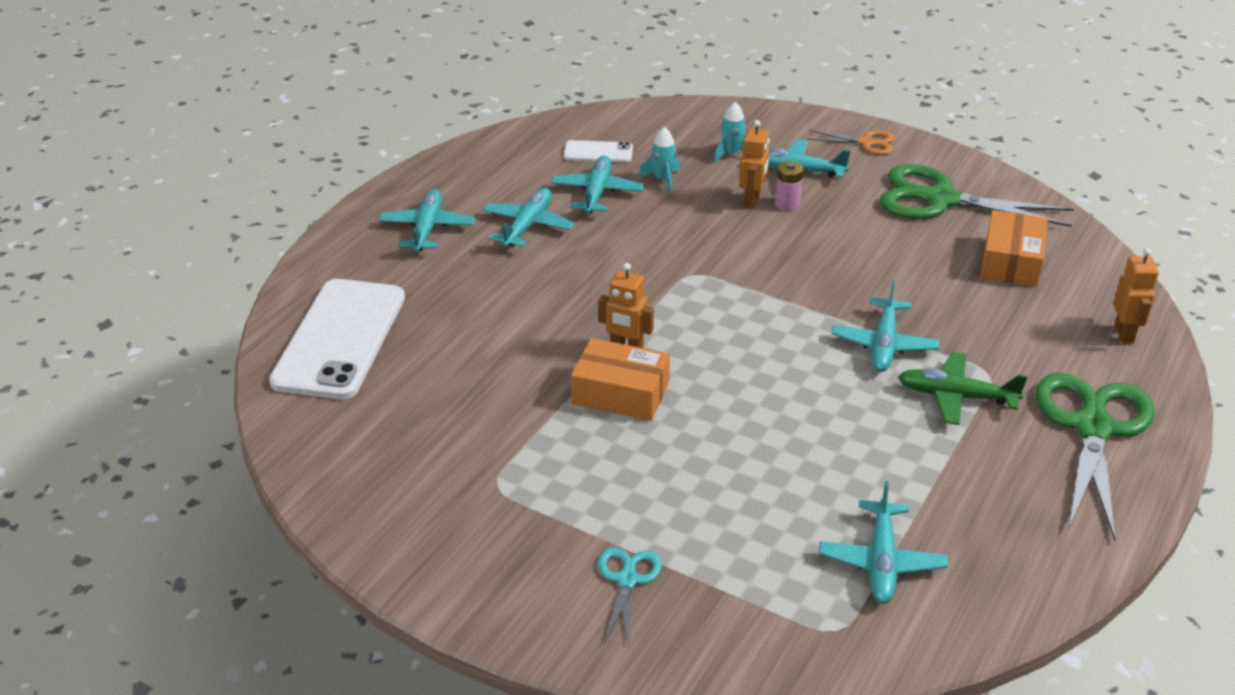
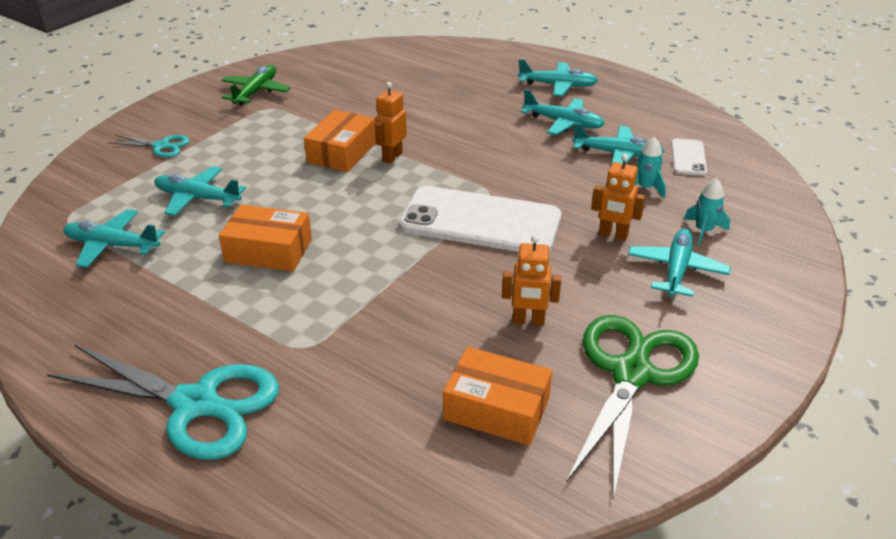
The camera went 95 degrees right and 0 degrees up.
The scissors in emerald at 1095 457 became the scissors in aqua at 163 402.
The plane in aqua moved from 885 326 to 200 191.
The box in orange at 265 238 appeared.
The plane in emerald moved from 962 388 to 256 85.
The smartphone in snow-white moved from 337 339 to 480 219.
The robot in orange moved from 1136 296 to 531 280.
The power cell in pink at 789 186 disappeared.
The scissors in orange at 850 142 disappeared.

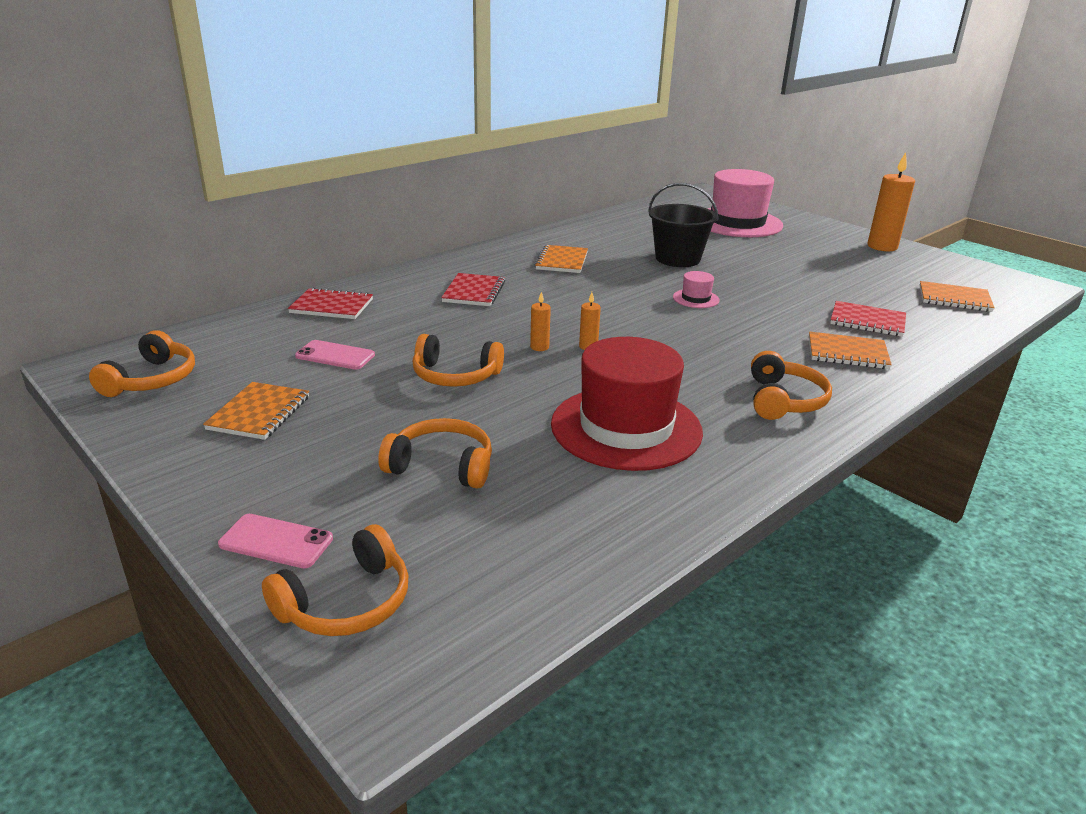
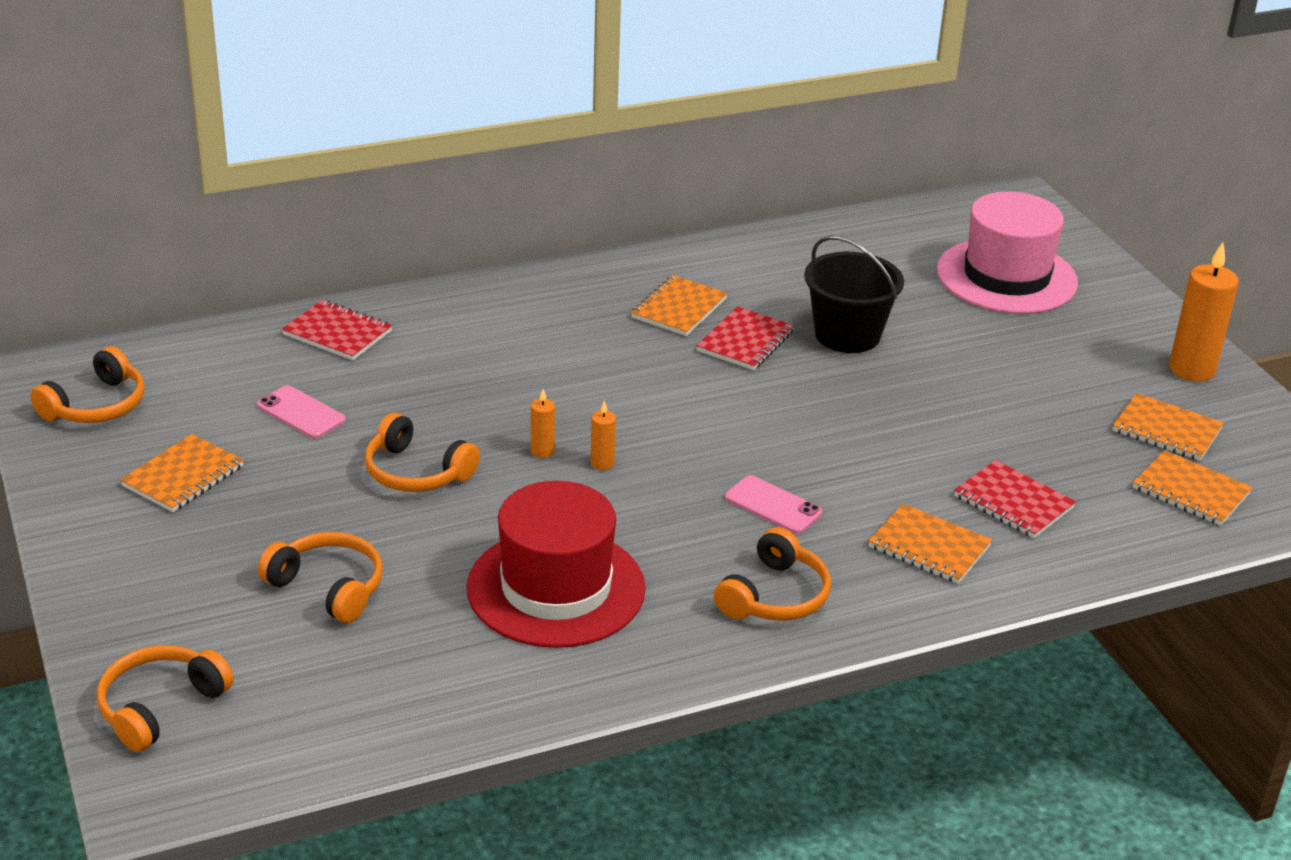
The camera went 20 degrees right and 5 degrees up.
The headphones in orange at 335 580 turned 150 degrees clockwise.
The notepad in scarlet moved from 473 289 to 745 338.
The smartphone in pink moved from 275 541 to 773 504.
The notepad in orange at 1168 427 appeared.
The top hat in pink at 696 289 disappeared.

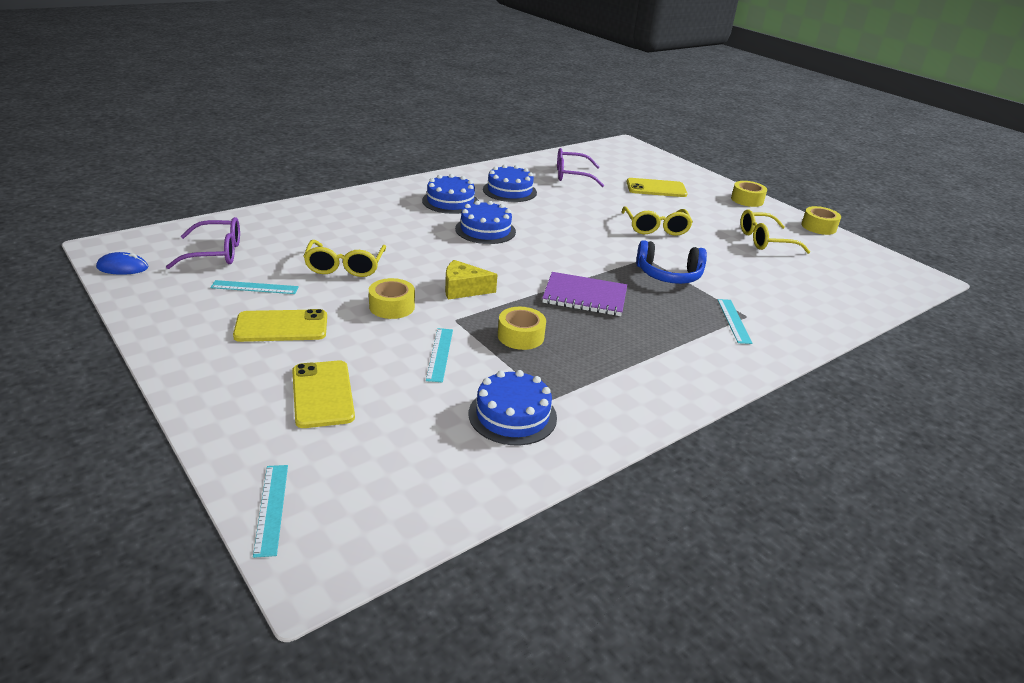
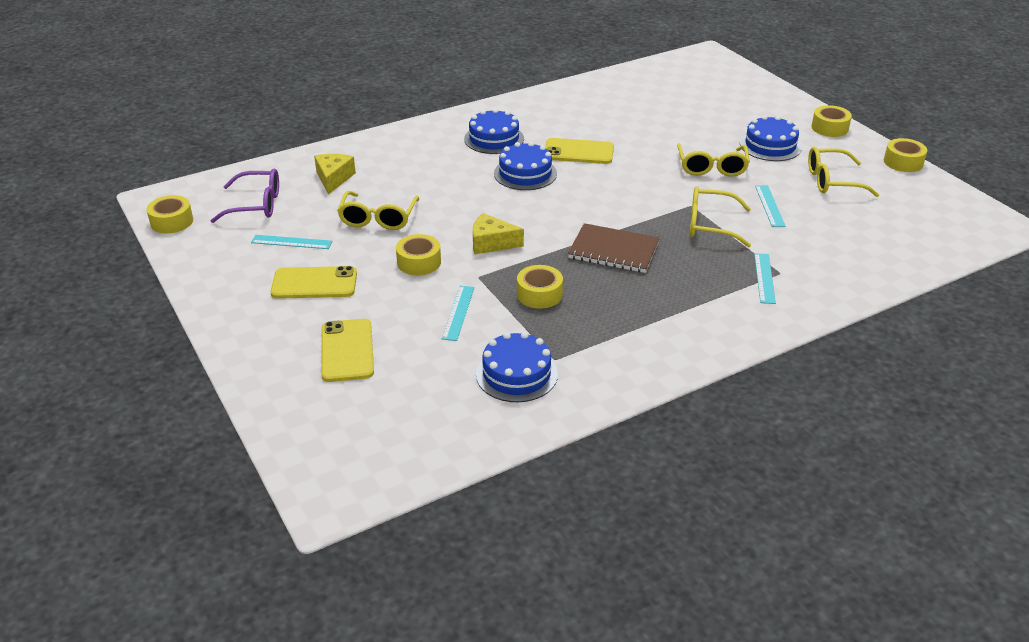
The camera went 10 degrees right and 5 degrees up.
The computer mouse in blue at 122 263 was replaced by the tape in golden at 170 214.
The cheese wedge in golden at 335 174 appeared.
The smartphone in golden moved from 657 187 to 579 151.
The notepad in violet at 584 294 became the notepad in russet at 614 248.
The headphones in blue at 671 262 was replaced by the spectacles in golden at 720 216.
The layer cake in blue moved from 510 183 to 771 138.
The measuring stick in aqua moved from 270 511 to 770 206.
The spectacles in violet at 580 167 disappeared.

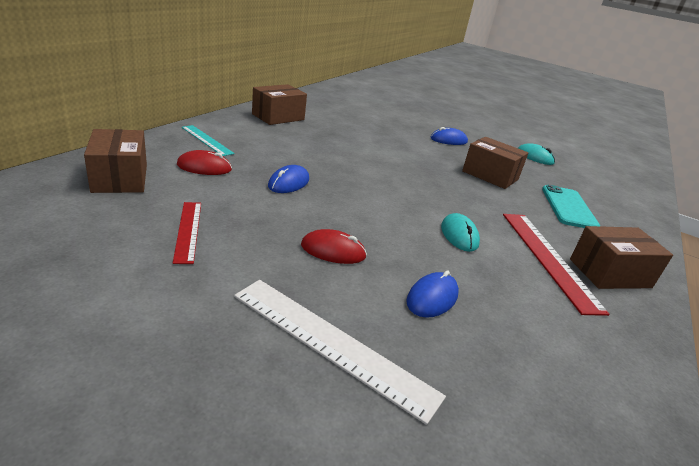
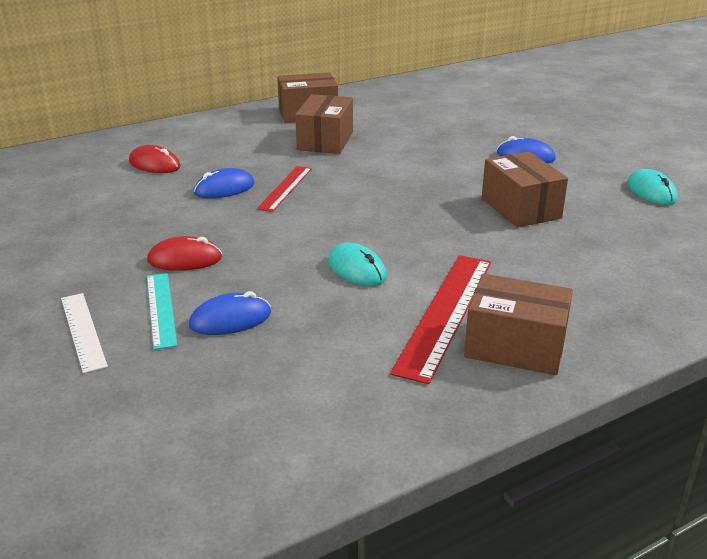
The camera went 35 degrees right and 0 degrees up.
The measuring stick in snow-white at 340 352 changed to 0.59 times the size.
The computer mouse in scarlet at 334 246 turned 45 degrees counterclockwise.
The measuring stick in aqua moved from 208 140 to 162 311.
The measuring stick in scarlet moved from 187 233 to 284 189.
The box in russet moved from 115 161 to 324 124.
The computer mouse in aqua at 460 232 turned 60 degrees counterclockwise.
The smartphone in aqua at 571 206 disappeared.

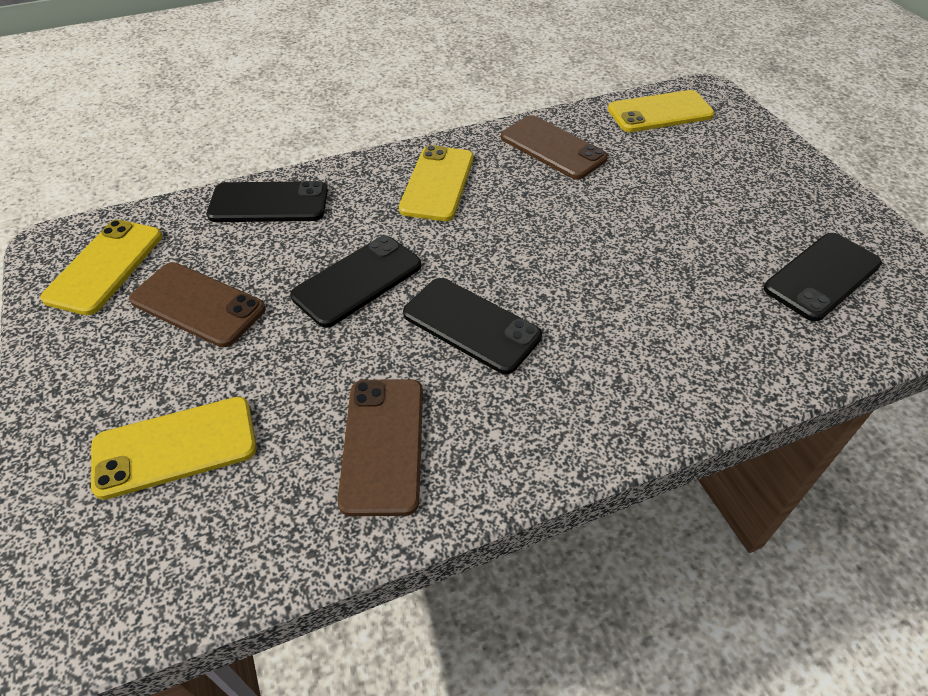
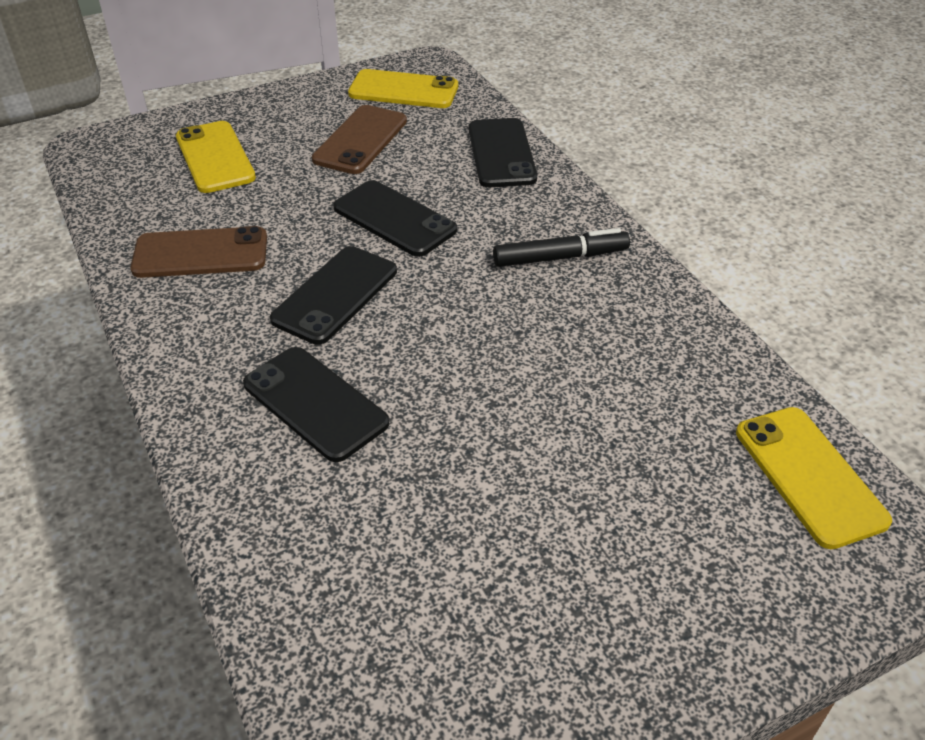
The camera went 85 degrees right and 5 degrees down.
The smartphone in ebony moved from 823 277 to 316 404.
The smartphone in golden at 436 183 was replaced by the marker in ebony at 561 247.
The smartphone in russet at 554 147 disappeared.

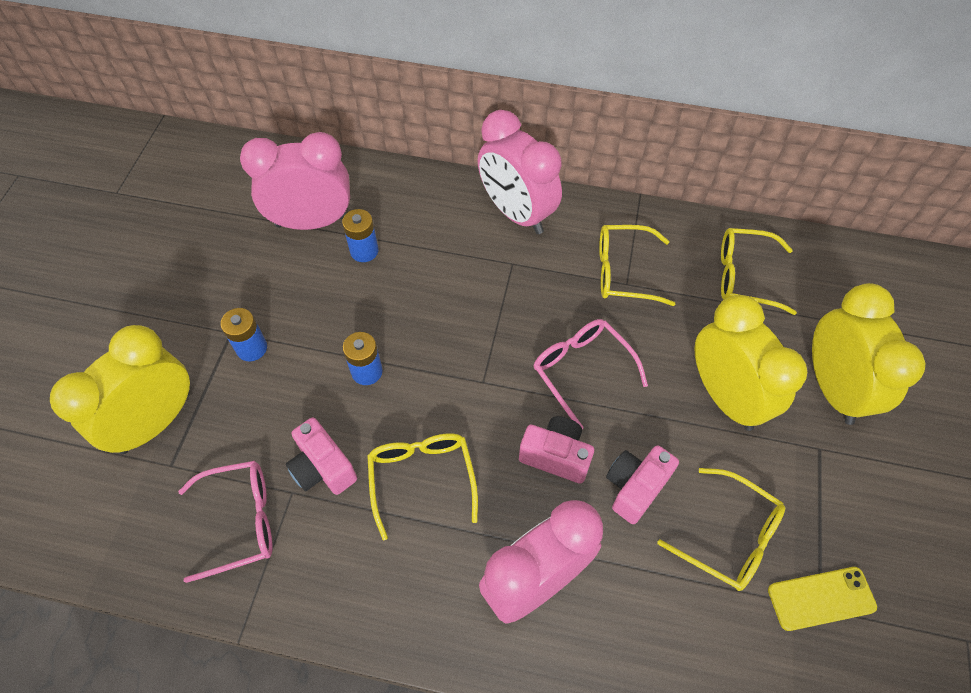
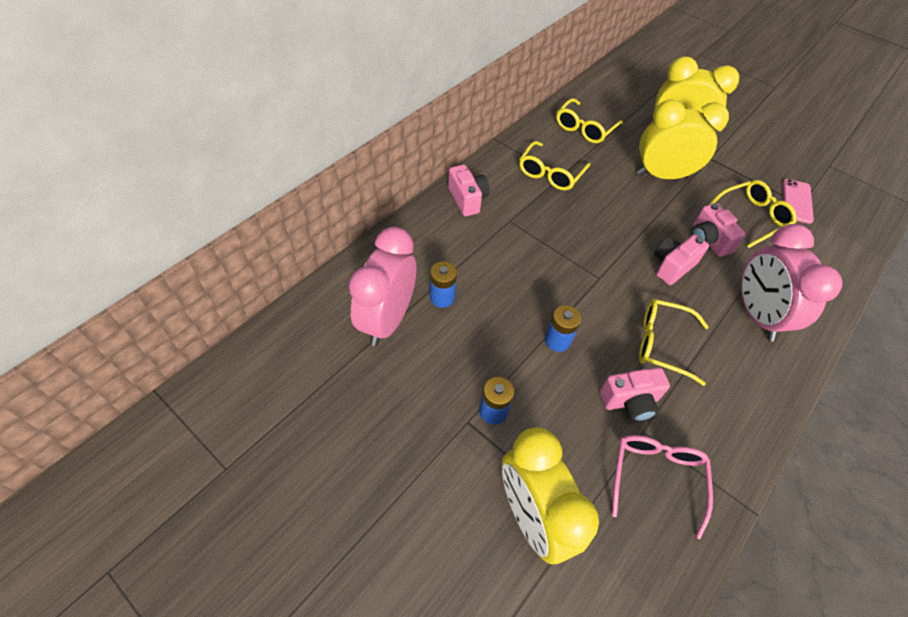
The camera went 65 degrees left and 5 degrees down.
The bedside clock in pink at 520 172 was replaced by the camera in pink at 469 190.
The smartphone in golden at 822 599 became the smartphone in pink at 798 201.
The spectacles in pink at 590 374 disappeared.

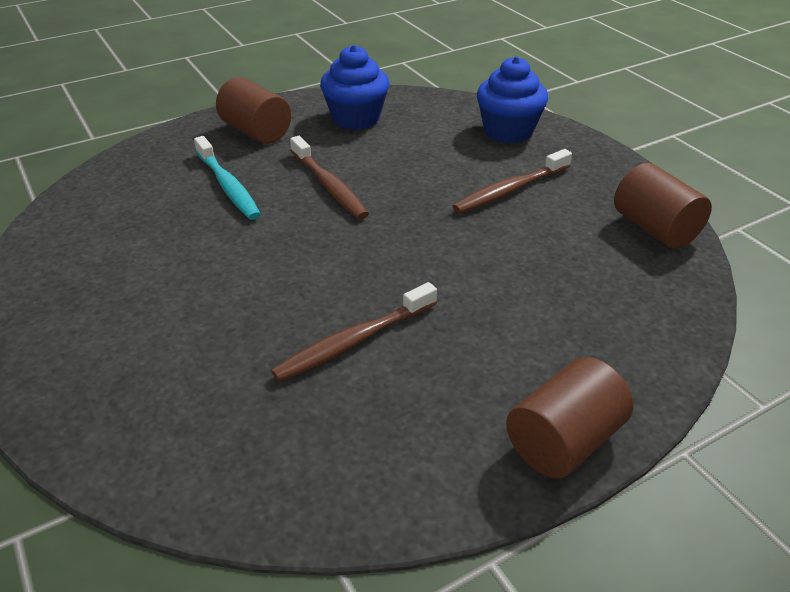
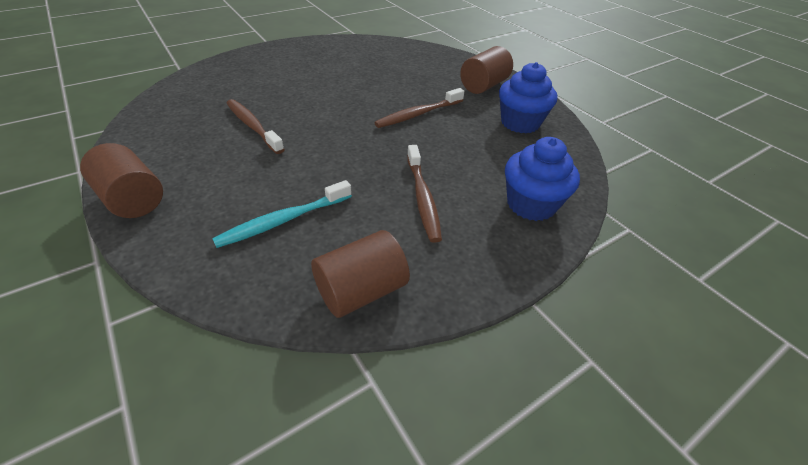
The camera went 85 degrees right and 5 degrees up.
The toothbrush in aqua moved from 227 178 to 282 214.
The toothbrush in russet at 512 181 turned 150 degrees counterclockwise.

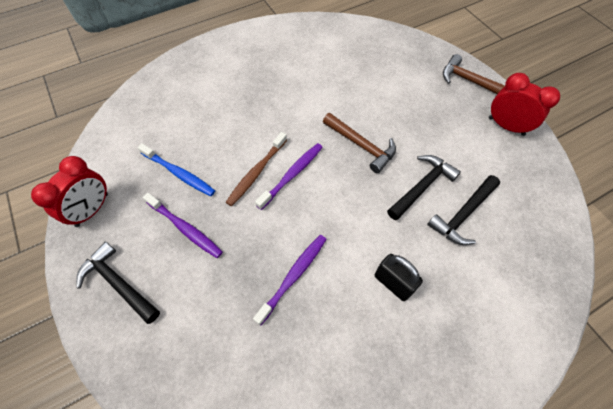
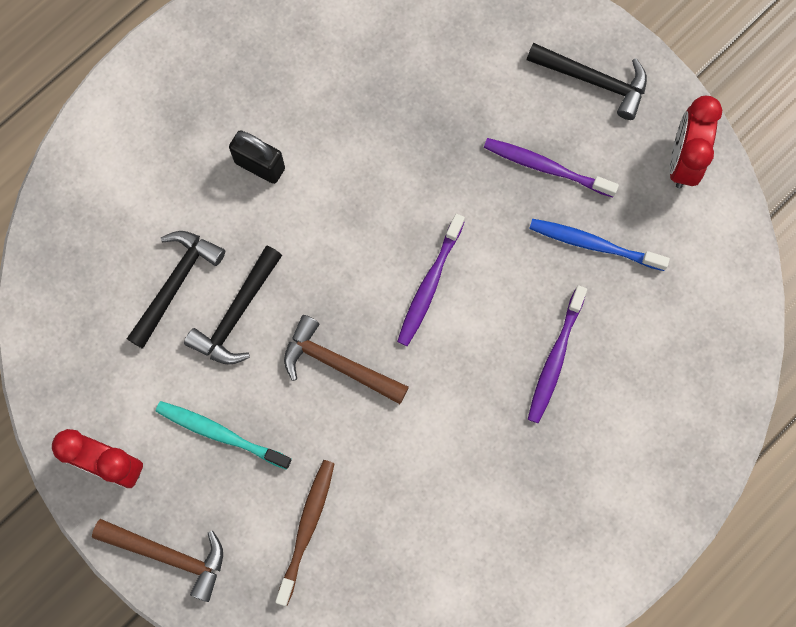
The camera went 165 degrees right and 15 degrees up.
The toothbrush in aqua at 223 435 appeared.
The toothbrush in russet moved from 256 169 to 305 533.
The toothbrush in violet moved from 289 280 to 557 354.

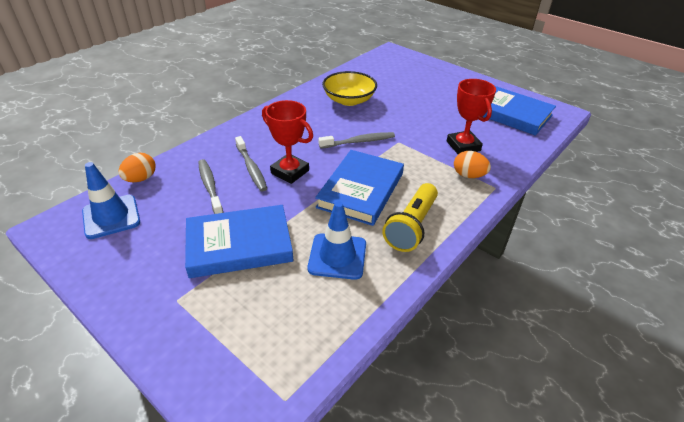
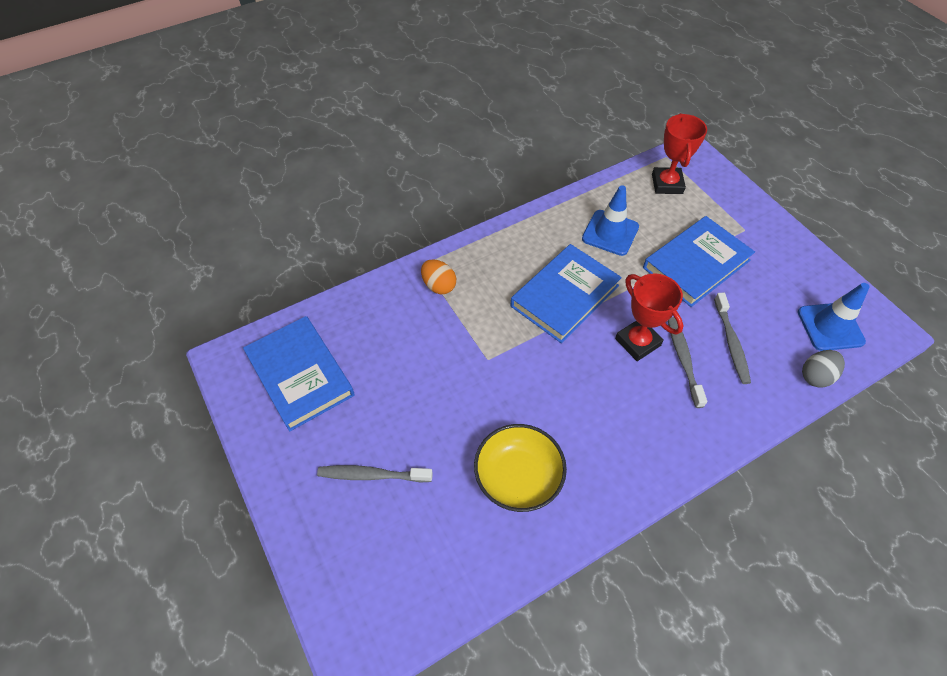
The camera went 160 degrees left and 15 degrees up.
The toothbrush in grey moved from 356 140 to 375 473.
The hardcover in blue at 239 241 turned 45 degrees counterclockwise.
The award cup in scarlet moved from 471 116 to 679 153.
The toy egg in orange at 137 167 became the toy egg in grey at 823 369.
The torch in golden at 410 217 disappeared.

